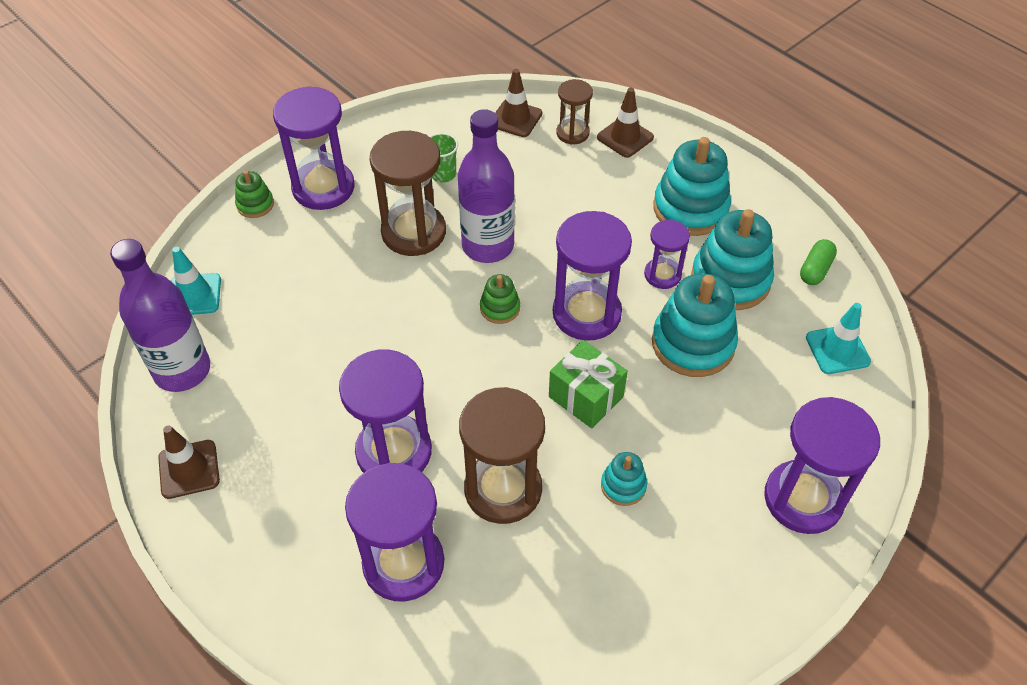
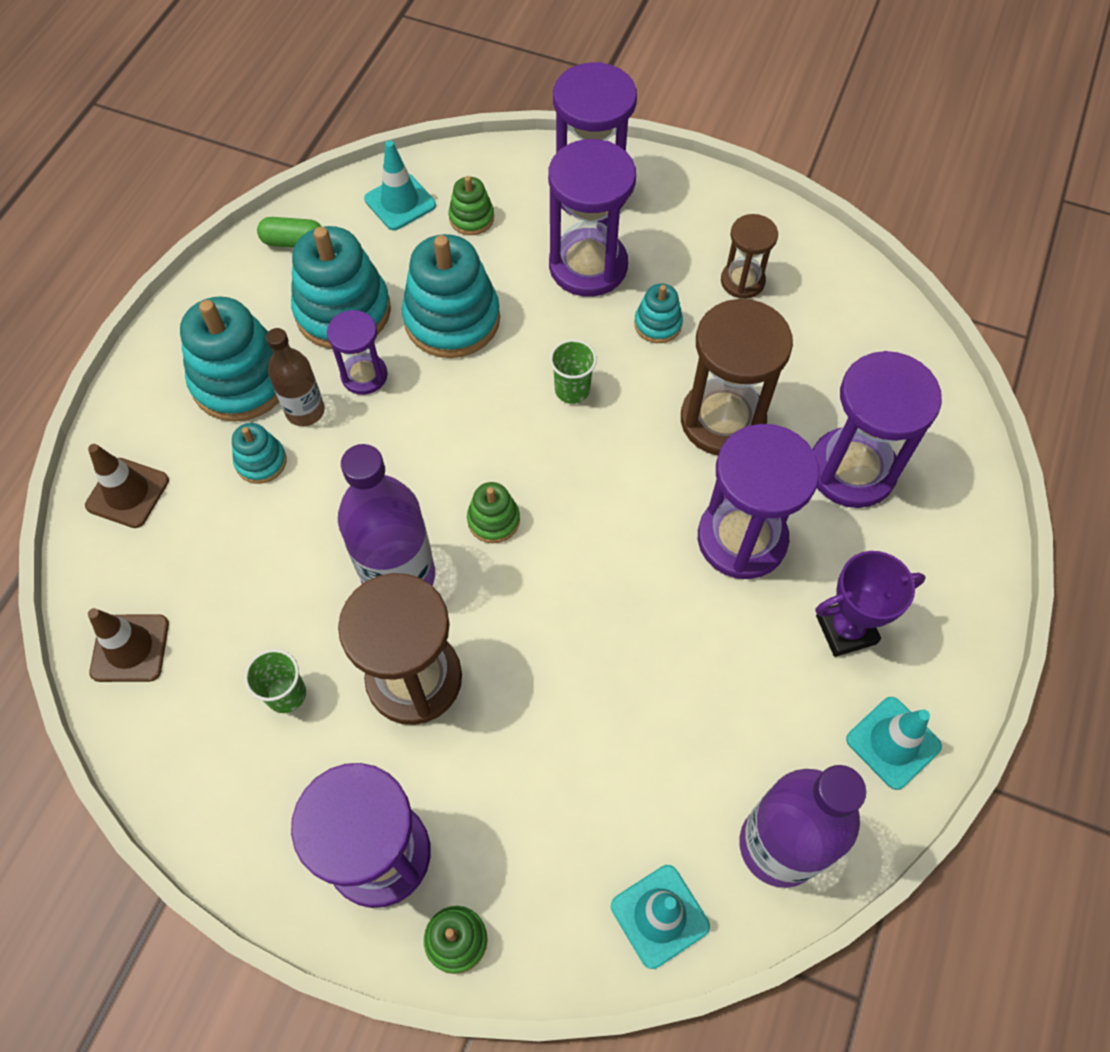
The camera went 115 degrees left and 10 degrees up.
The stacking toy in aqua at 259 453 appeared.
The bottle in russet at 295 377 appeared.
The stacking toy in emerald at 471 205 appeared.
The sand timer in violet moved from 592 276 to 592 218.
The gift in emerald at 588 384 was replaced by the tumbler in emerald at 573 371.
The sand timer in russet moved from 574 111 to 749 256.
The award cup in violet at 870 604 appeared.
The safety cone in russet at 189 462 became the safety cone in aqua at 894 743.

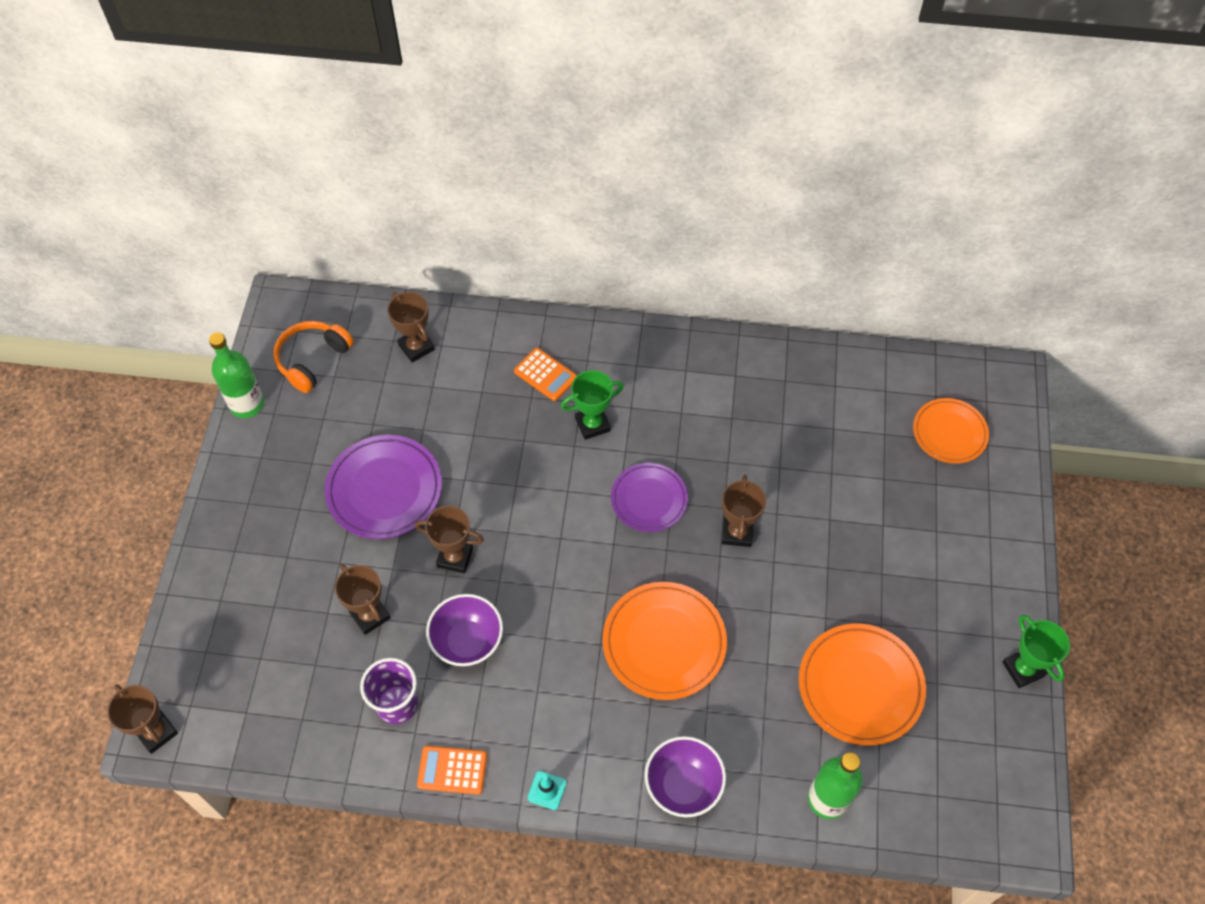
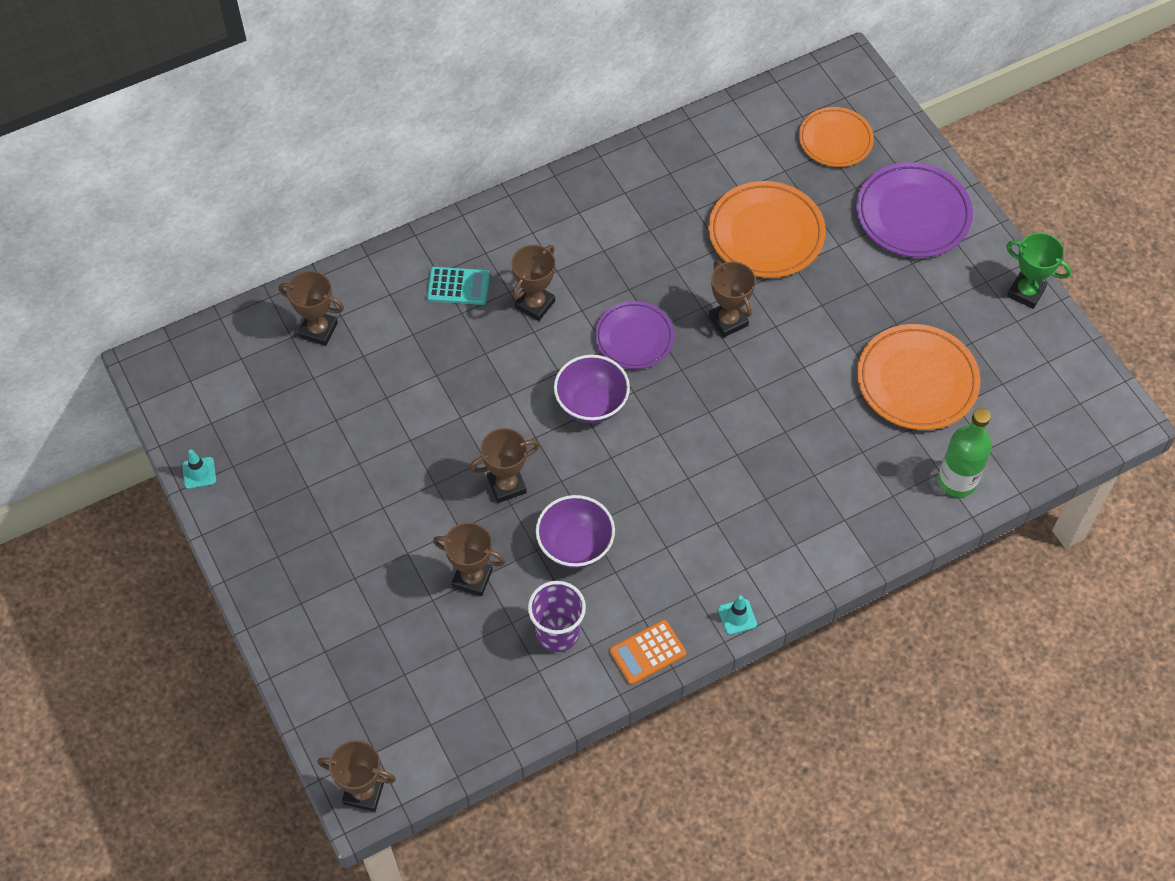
The camera went 35 degrees left and 0 degrees up.
The bottle in emerald at 236 375 was replaced by the safety cone in aqua at 199 469.
The adding machine in orange at 545 374 became the adding machine in aqua at 458 286.
The award cup in emerald at 592 405 became the award cup in russet at 533 283.
The deep dish in violet moved from 685 776 to 592 389.
The dinner plate in orange moved from 664 641 to 767 229.
The dinner plate in violet moved from 383 487 to 914 210.
The headphones in orange at 313 357 disappeared.

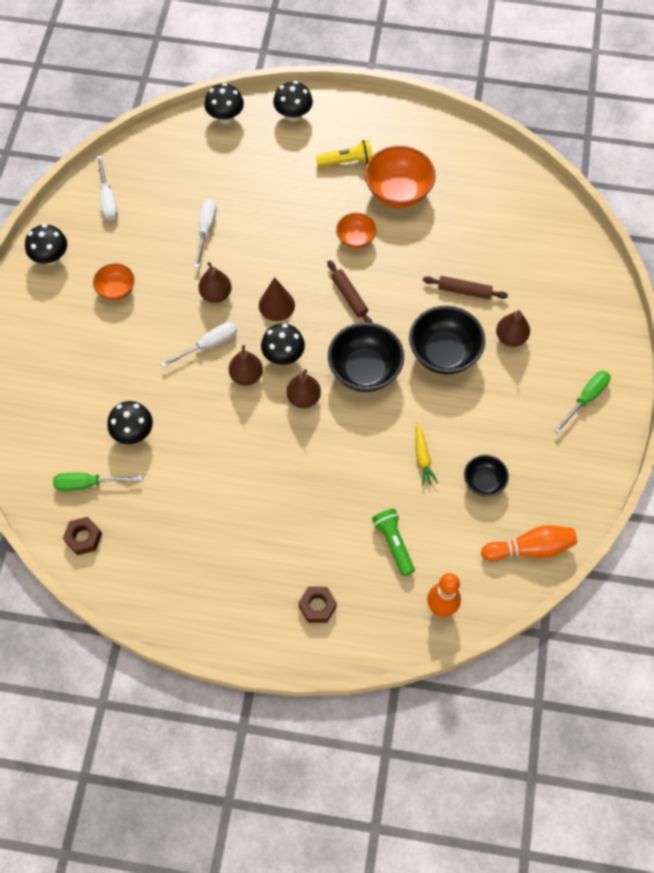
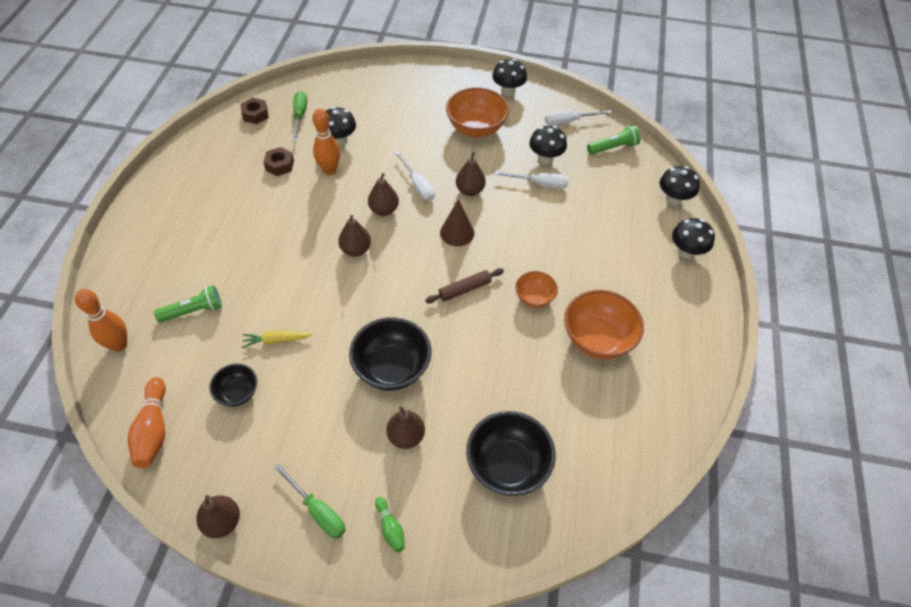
The camera went 90 degrees right and 10 degrees down.
The pear fruit in russet at 218 516 appeared.
The hex nut in russet moved from 317 605 to 278 161.
The skittle in orange at 326 142 appeared.
The skittle in emerald at 390 525 appeared.
The deep dish in orange at 114 281 changed to 1.77 times the size.
The deep dish in ebony moved from 366 357 to 511 453.
The mushroom in ebony moved from 283 344 to 548 145.
The torch in emerald at 614 140 appeared.
The torch in golden at 344 153 disappeared.
The dough roller in russet at 465 287 disappeared.

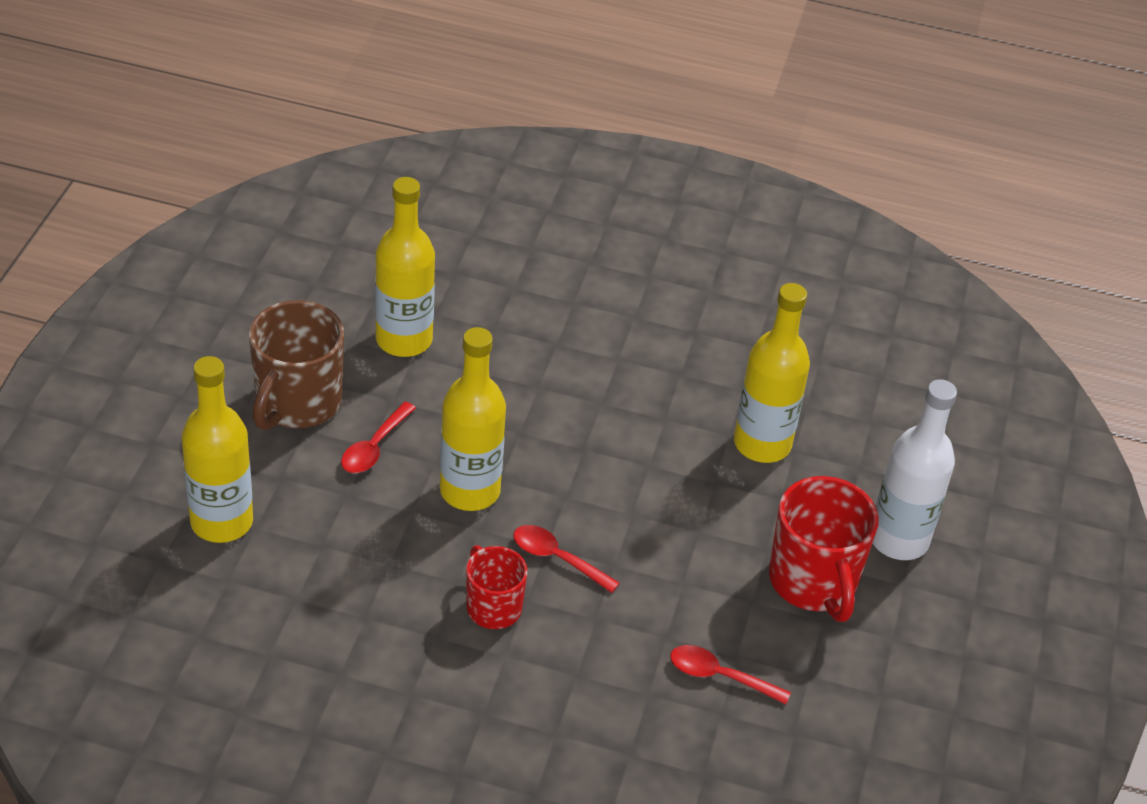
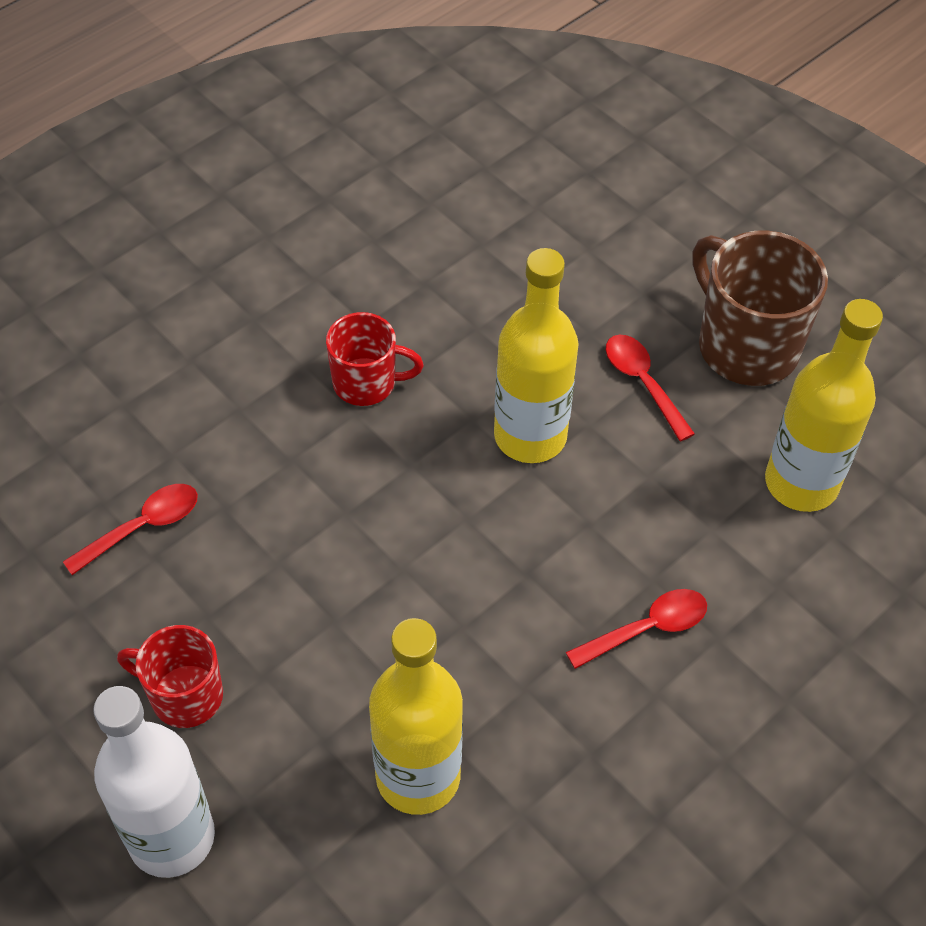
The camera went 125 degrees right and 10 degrees up.
The coffee mug in scarlet at 824 549 changed to 0.60 times the size.
The tablespoon in scarlet moved from 566 559 to 636 629.
The bottle in golden at 217 449 disappeared.

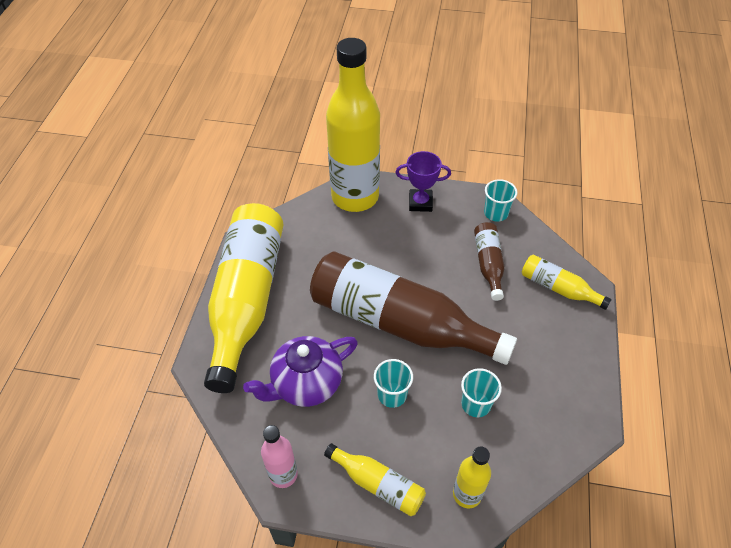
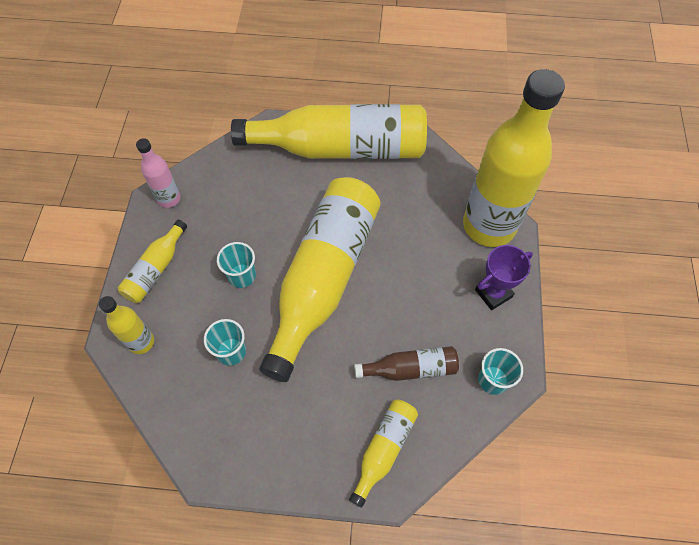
The camera went 85 degrees right and 10 degrees up.
The bottle in russet at 413 308 became the bottle in golden at 320 279.
The award cup in violet at 423 181 turned 60 degrees clockwise.
The china teapot in violet at 300 371 disappeared.

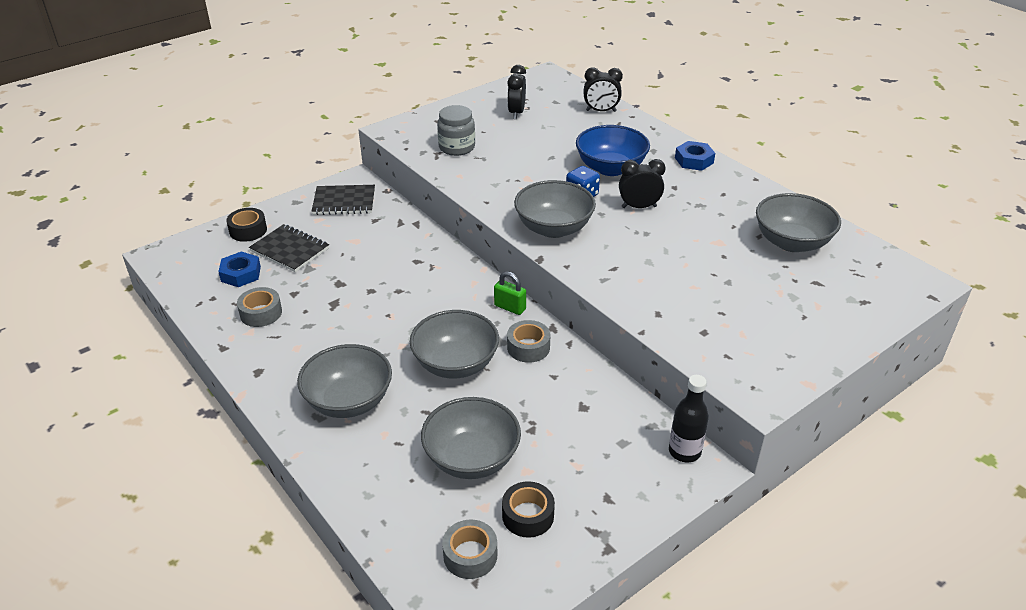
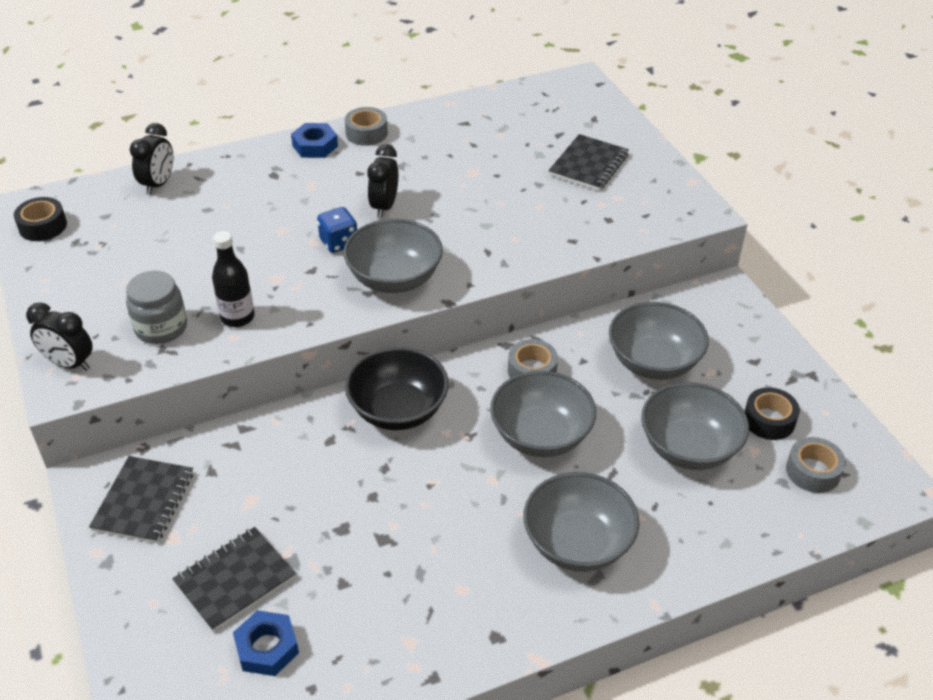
The camera went 75 degrees left and 5 degrees up.
The tape in ebony moved from 246 225 to 40 219.
The bedside clock in ebony moved from 516 92 to 59 337.
The bottle in ebony moved from 689 418 to 233 279.
The tape in grey moved from 259 307 to 366 126.
The deep dish in ebony at 397 388 appeared.
The notepad in ebony at 588 162 appeared.
The deep dish in grey moved from 798 222 to 659 341.
The small lock in emerald at 510 293 disappeared.
The deep dish in blue at 613 150 disappeared.

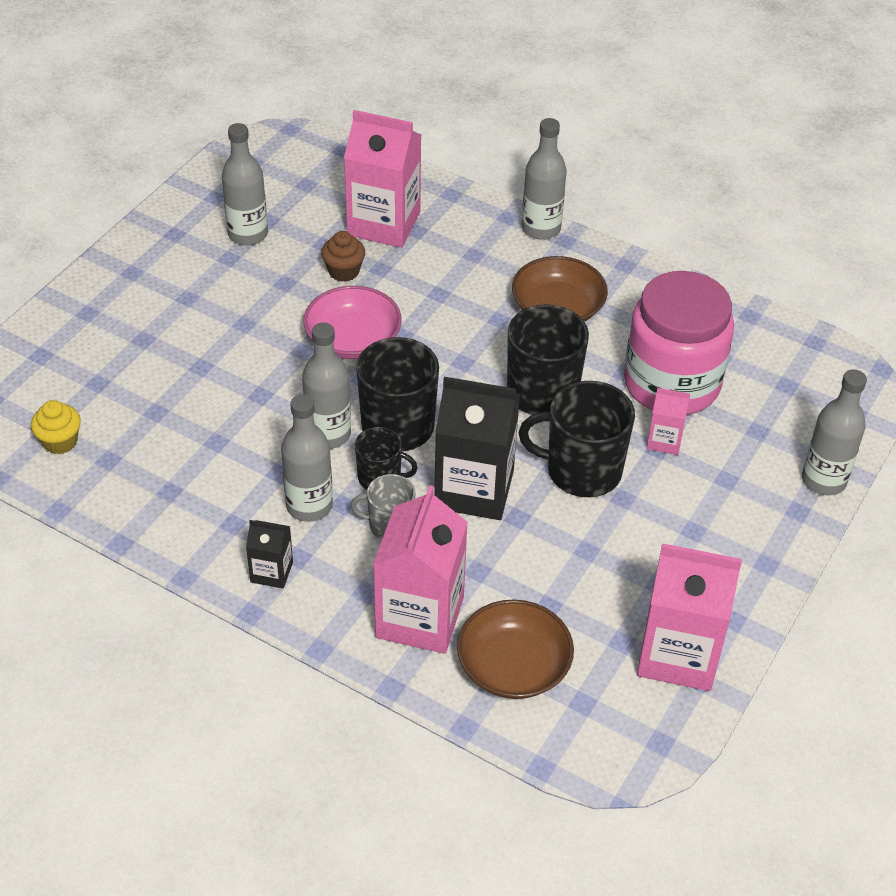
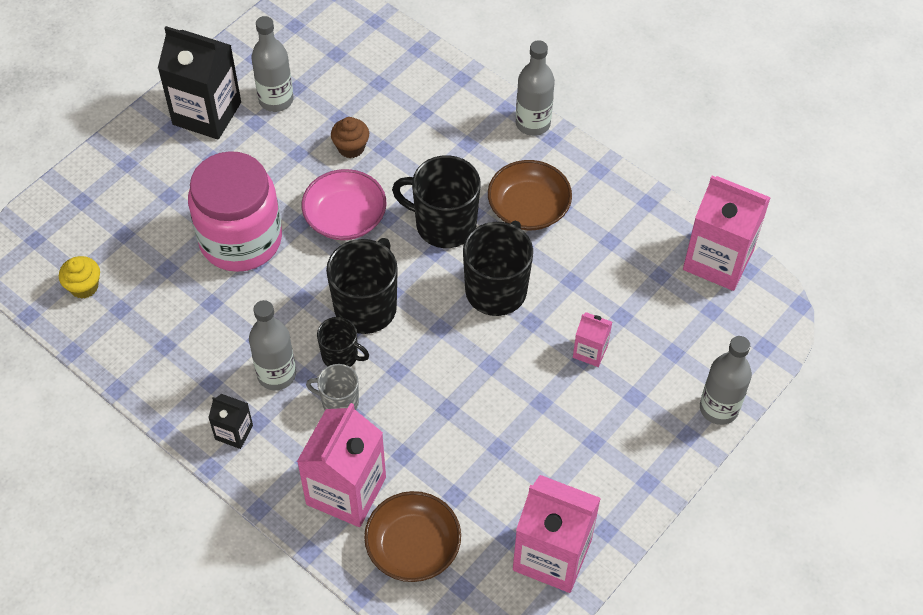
The camera went 10 degrees right and 10 degrees up.
The milk carton in ebony moved from 477 448 to 199 83.
The jar in pink moved from 679 343 to 235 211.
The coffee mug in ebony moved from 577 439 to 436 201.
The milk carton in pink moved from 382 179 to 727 233.
The bottle in grey at 326 385 disappeared.

